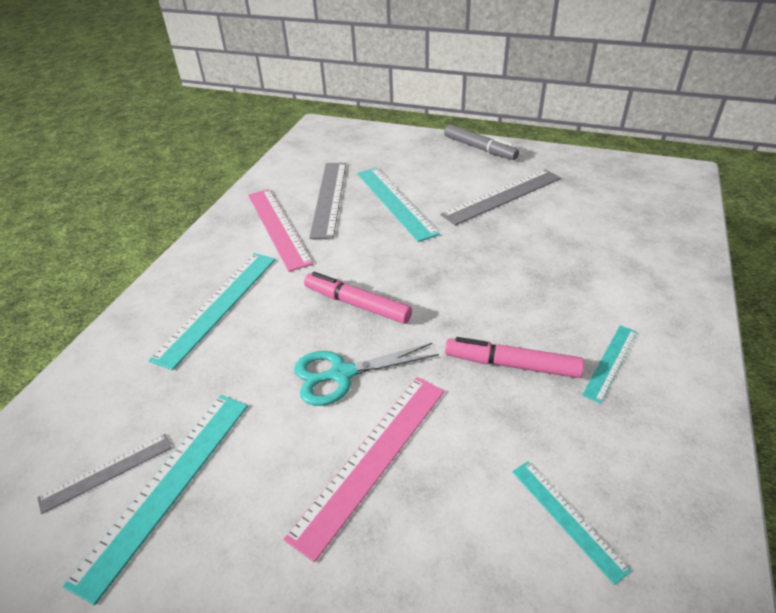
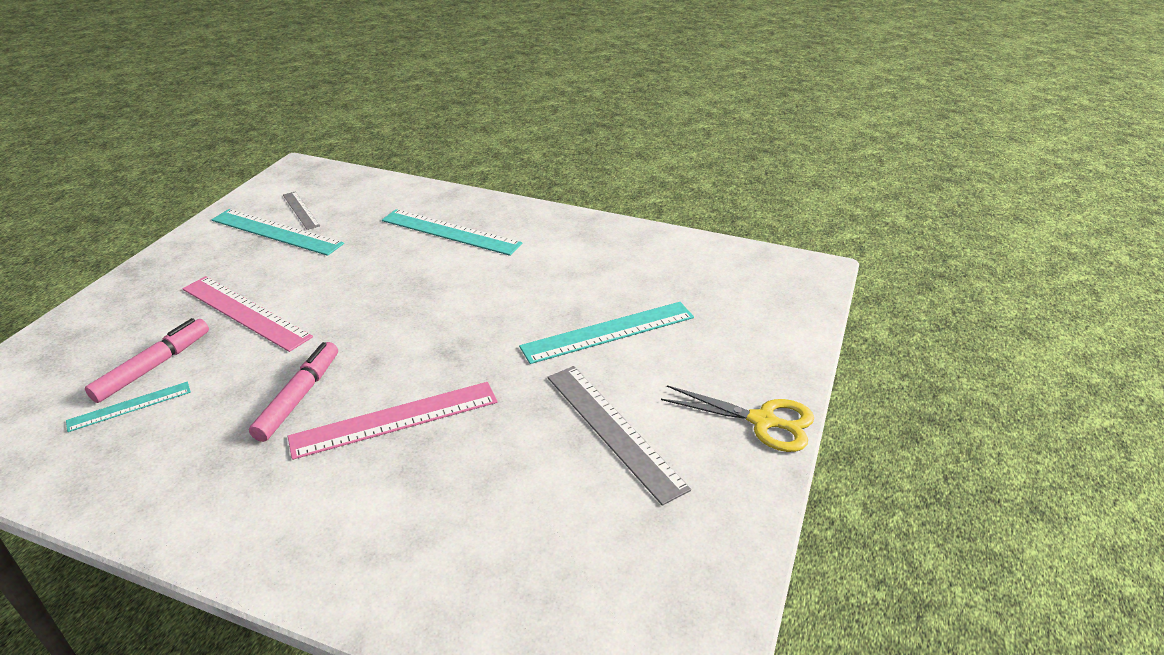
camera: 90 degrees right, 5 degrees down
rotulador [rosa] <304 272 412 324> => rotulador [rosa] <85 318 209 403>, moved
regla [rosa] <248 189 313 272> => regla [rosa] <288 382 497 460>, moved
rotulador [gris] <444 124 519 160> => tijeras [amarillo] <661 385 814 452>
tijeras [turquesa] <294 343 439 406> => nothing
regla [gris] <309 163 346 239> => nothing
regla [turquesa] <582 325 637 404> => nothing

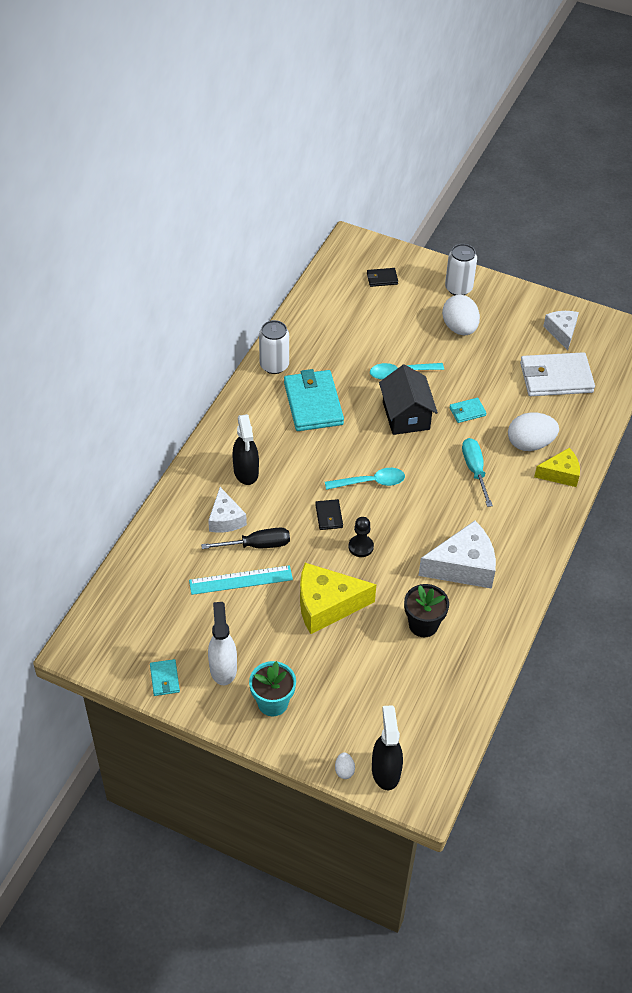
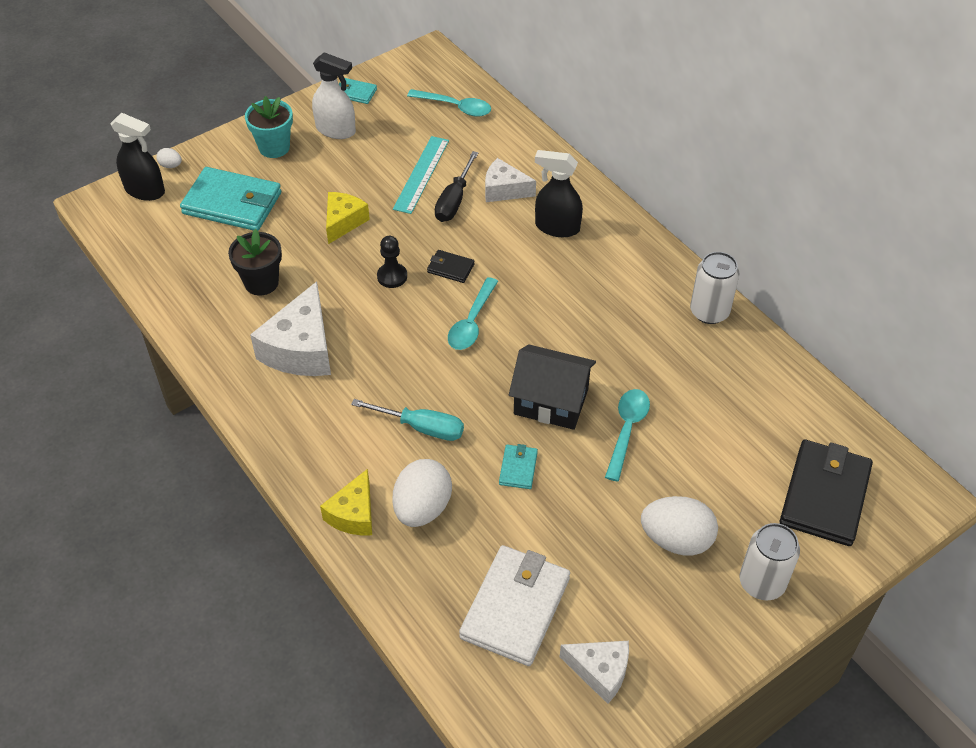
camera: 120 degrees right, 0 degrees up
cartera [turquesa] <284 369 344 431> => cartera [turquesa] <180 167 281 231>, moved
queso [amarillo] <300 563 376 634> => queso [amarillo] <326 192 370 244>, x0.61
nothing => cuchara [turquesa] <407 89 491 117>
cartera [negro] <367 268 398 287> => cartera [negro] <780 440 873 546>, x2.17

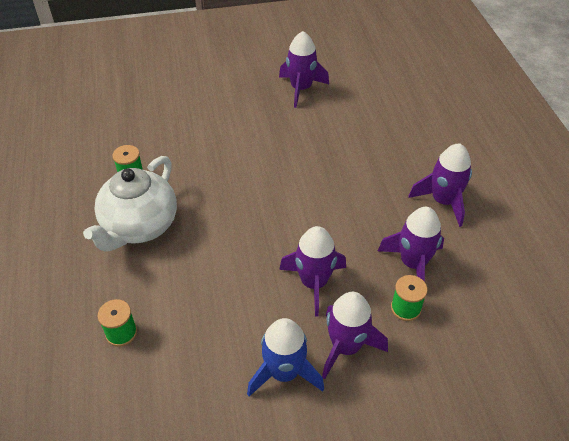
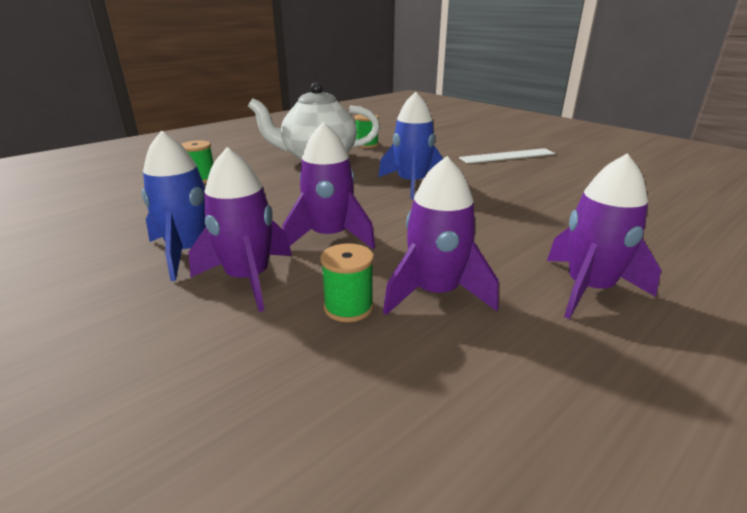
camera: 60 degrees right, 20 degrees down
nothing => cohete [azul] <378 92 443 199>
nothing => regla [blanco] <459 148 555 164>
cohete [morado] <279 31 329 108> => nothing

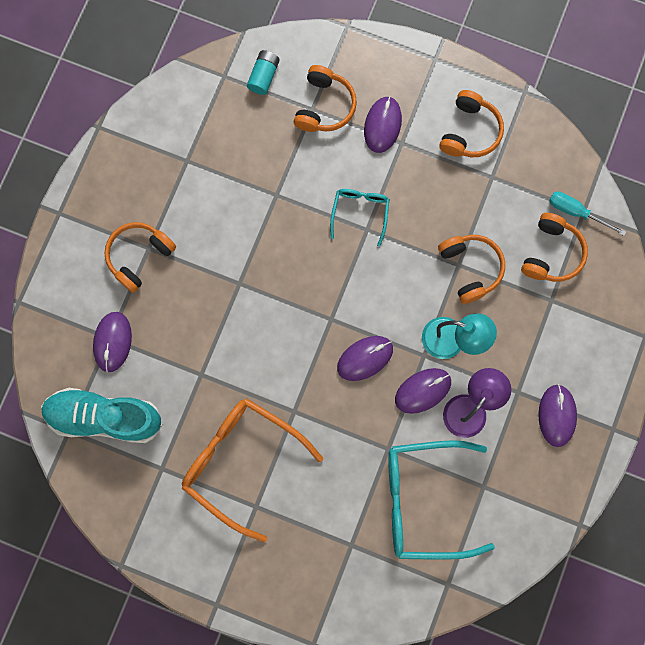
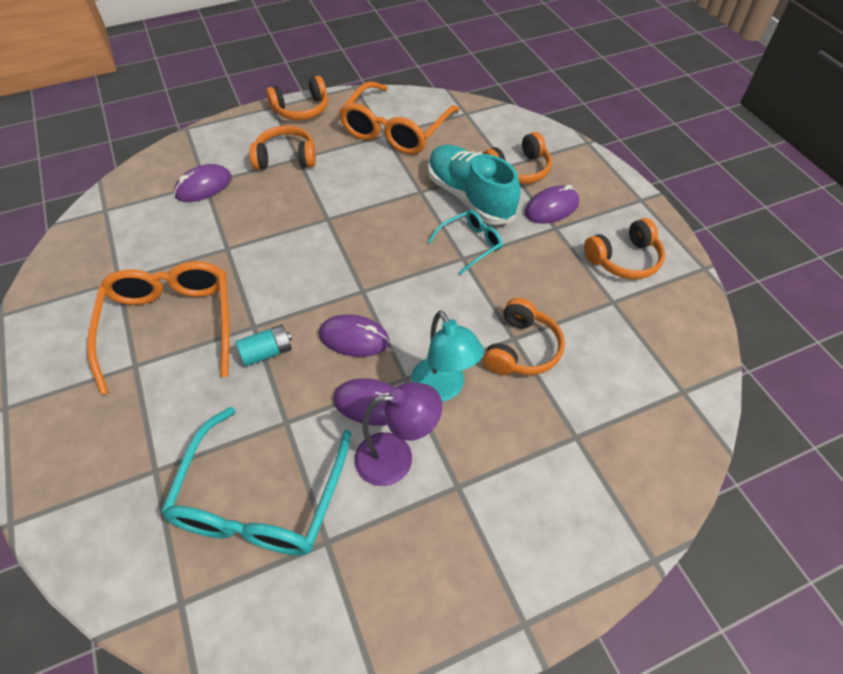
camera: 45 degrees right, 25 degrees down
gafas [turquesa] <388 440 495 560> => gafas [turquesa] <161 407 351 556>, 120 degrees counterclockwise
pila [turquesa] <247 50 280 95> => pila [turquesa] <236 325 292 366>, moved
auriculares [naranja] <521 213 588 282> => auriculares [naranja] <266 76 328 120>, moved
nothing => gafas [naranja] <339 81 460 155>
zapato [turquesa] <41 388 163 443> => zapato [turquesa] <428 145 520 225>, moved
ratón [morado] <538 384 577 447> => nothing
destornillador [turquesa] <549 192 626 236> => nothing

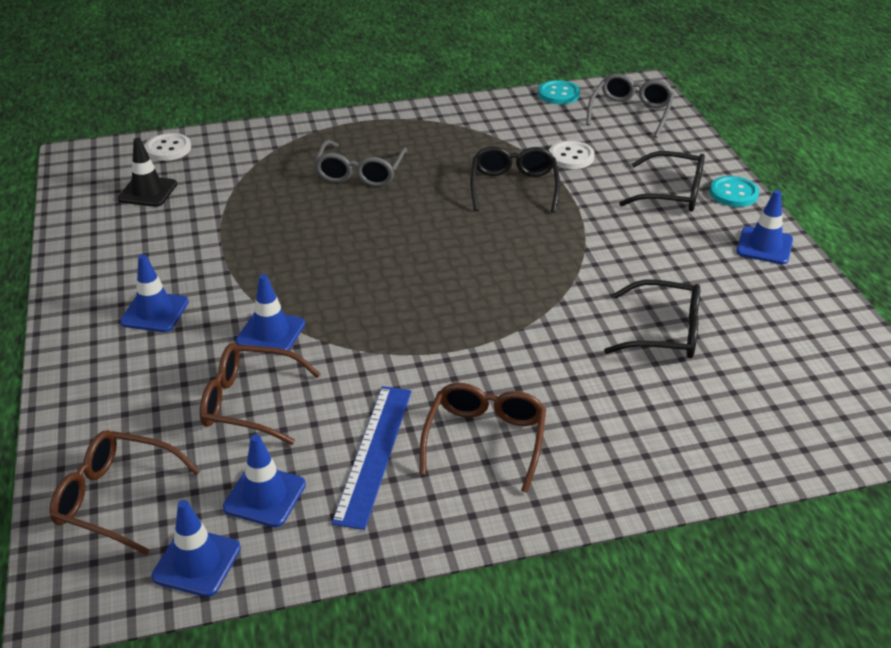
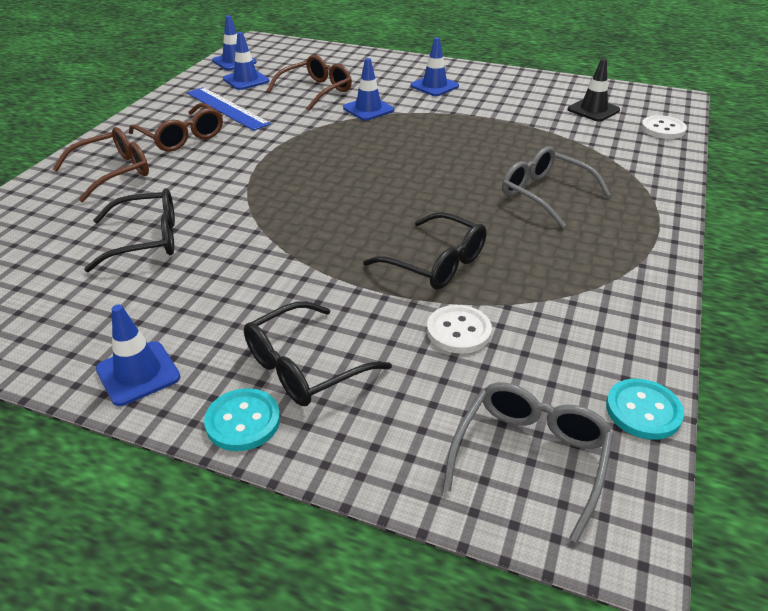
camera: 125 degrees right, 0 degrees up
gafas [marrón] <49 430 201 555> => gafas [marrón] <53 127 149 202>, moved
gafas [negro] <604 280 700 358> => gafas [negro] <84 188 175 272>, 150 degrees counterclockwise
gafas [gris] <586 73 675 138> => gafas [gris] <443 382 614 543>, 120 degrees counterclockwise

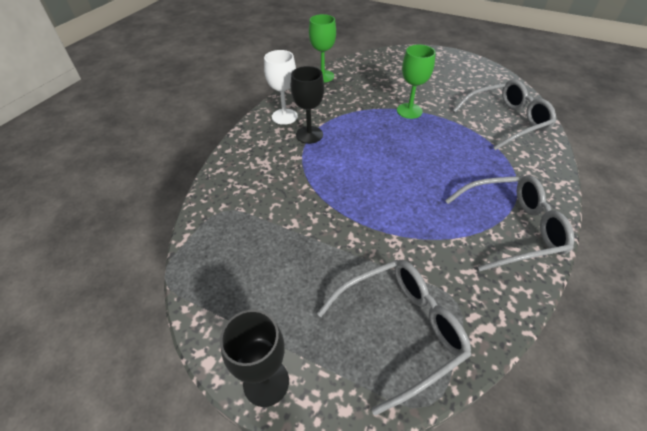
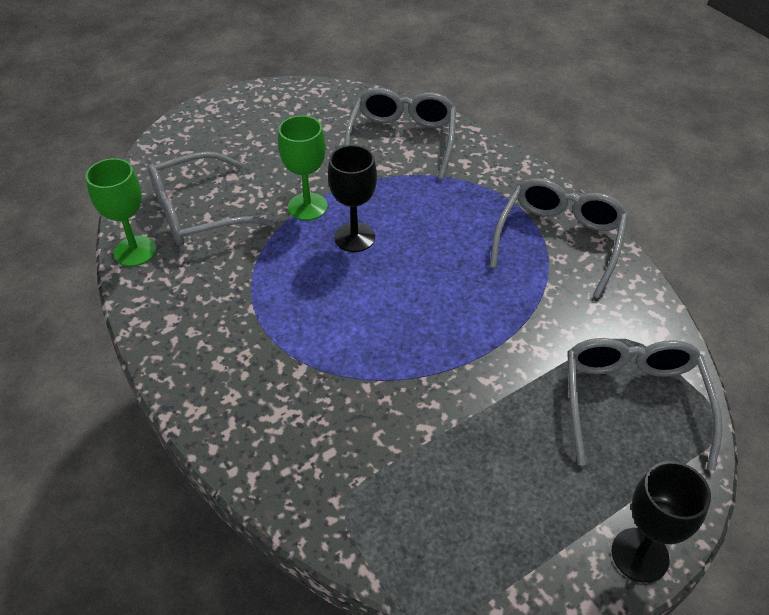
camera: 60 degrees left, 0 degrees up
nothing => gafas [gris] <148 152 274 246>
copa [negro] <291 66 324 144> => copa [negro] <328 145 377 252>, moved
copa [blanco] <264 50 298 125> => nothing

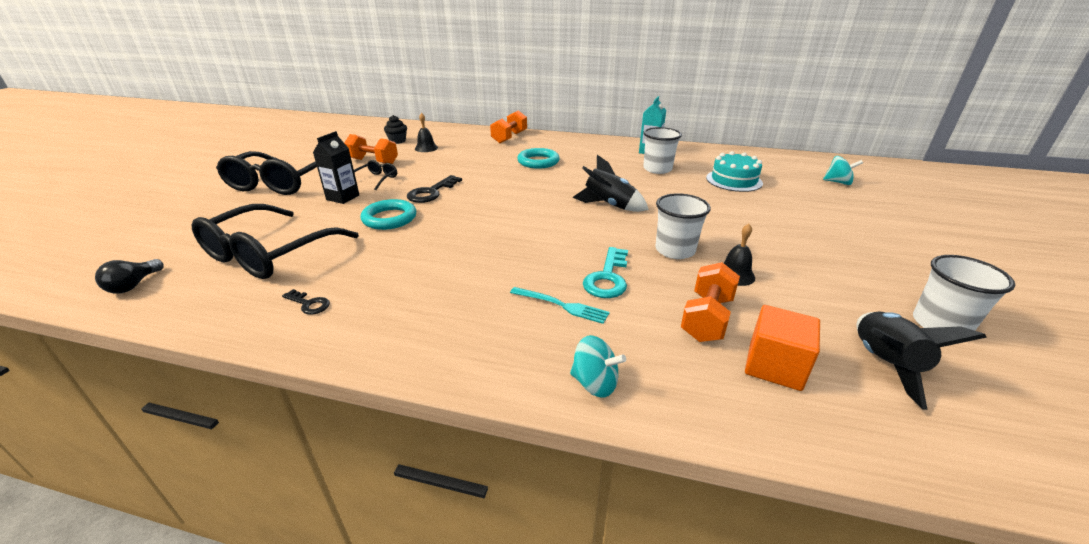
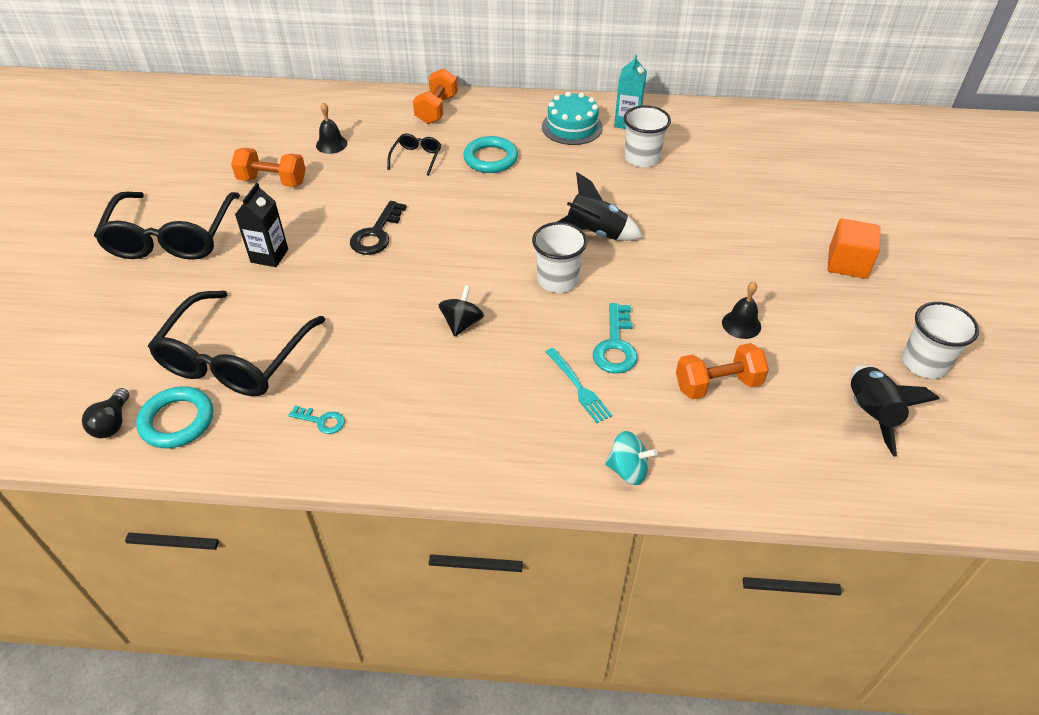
camera: 10 degrees left, 15 degrees up
anillo [turquesa] <361 199 416 230> => anillo [turquesa] <136 386 213 448>, moved
llave [negro] <282 289 330 315> => llave [turquesa] <288 405 345 434>
gafas [negro] <354 160 397 190> => gafas [negro] <387 134 441 176>, moved
nothing => peonza [negro] <439 285 484 337>
vaso [blanco] <655 193 711 259> => vaso [blanco] <532 222 588 293>, moved
tarta [turquesa] <706 151 763 192> => tarta [turquesa] <542 92 603 145>, moved
tenedor [turquesa] <510 287 610 324> => tenedor [turquesa] <546 348 612 423>, 45 degrees clockwise
mancuerna [naranja] <681 262 740 342> => mancuerna [naranja] <676 343 769 399>, 60 degrees clockwise
cubo [naranja] <745 305 820 391> => cubo [naranja] <828 218 880 279>, moved
magdalena [negro] <384 115 407 144> => nothing
peonza [turquesa] <823 156 863 185> => nothing

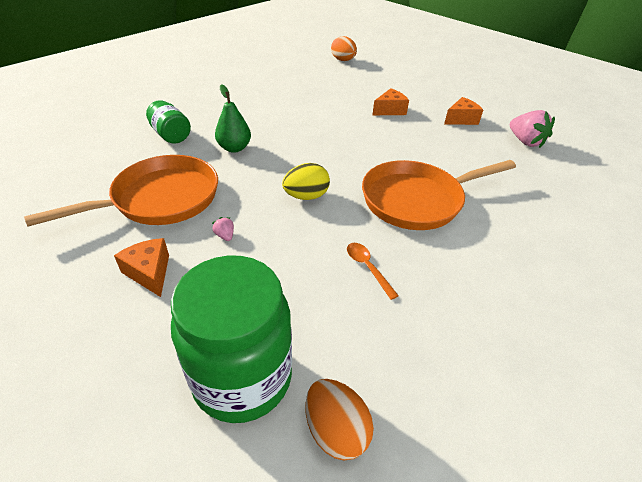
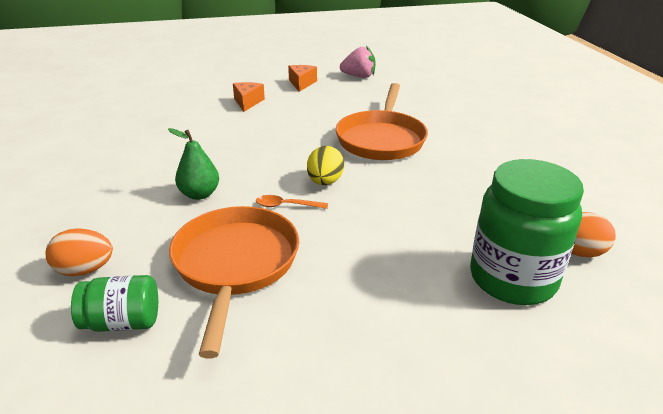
camera: 55 degrees left, 10 degrees down
huevo [naranja] <331 36 357 61> => huevo [naranja] <46 228 113 276>, moved
tarro [verde] <146 100 191 144> => tarro [verde] <71 275 158 332>, moved
cuchara [naranja] <347 243 399 300> => cuchara [naranja] <256 195 328 209>, moved
queso [naranja] <114 238 169 297> => nothing
fresa [rosa] <212 217 234 241> => nothing

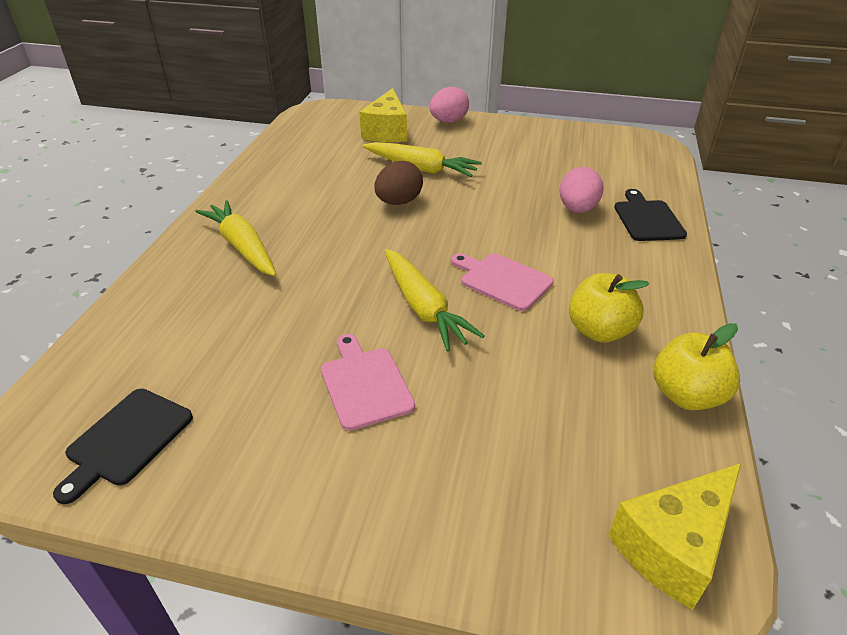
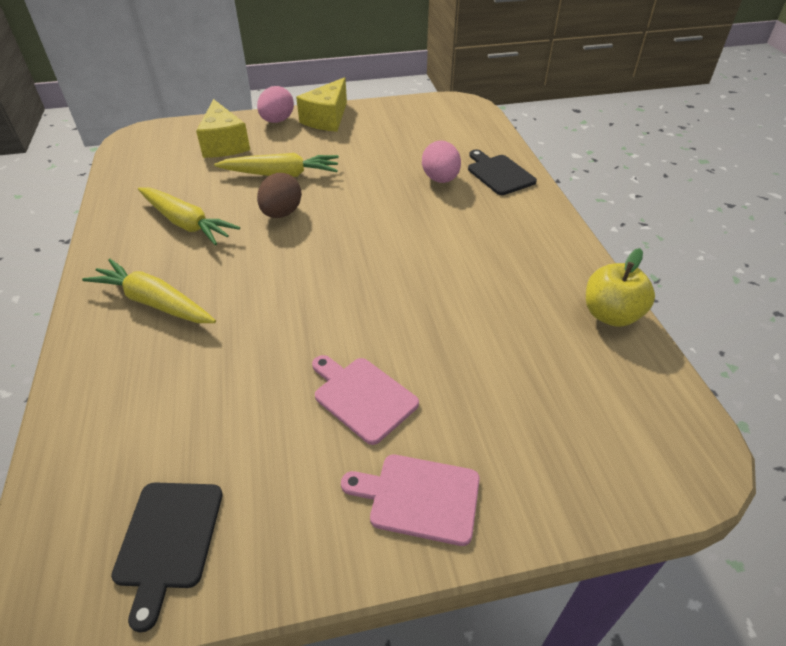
camera: 25 degrees left, 5 degrees up
zanahoria [amarillo] <384 249 484 352> => zanahoria [amarillo] <138 187 240 245>, moved
queso [amarillo] <608 463 741 610> => queso [amarillo] <296 77 347 132>, moved
tabla de cortar [rosa] <451 253 553 311> => tabla de cortar [rosa] <341 454 480 546>, moved
manzana [amarillo] <569 273 649 343> => nothing

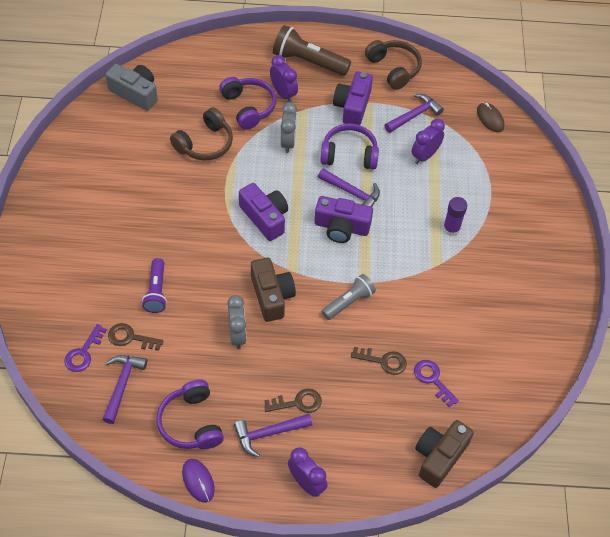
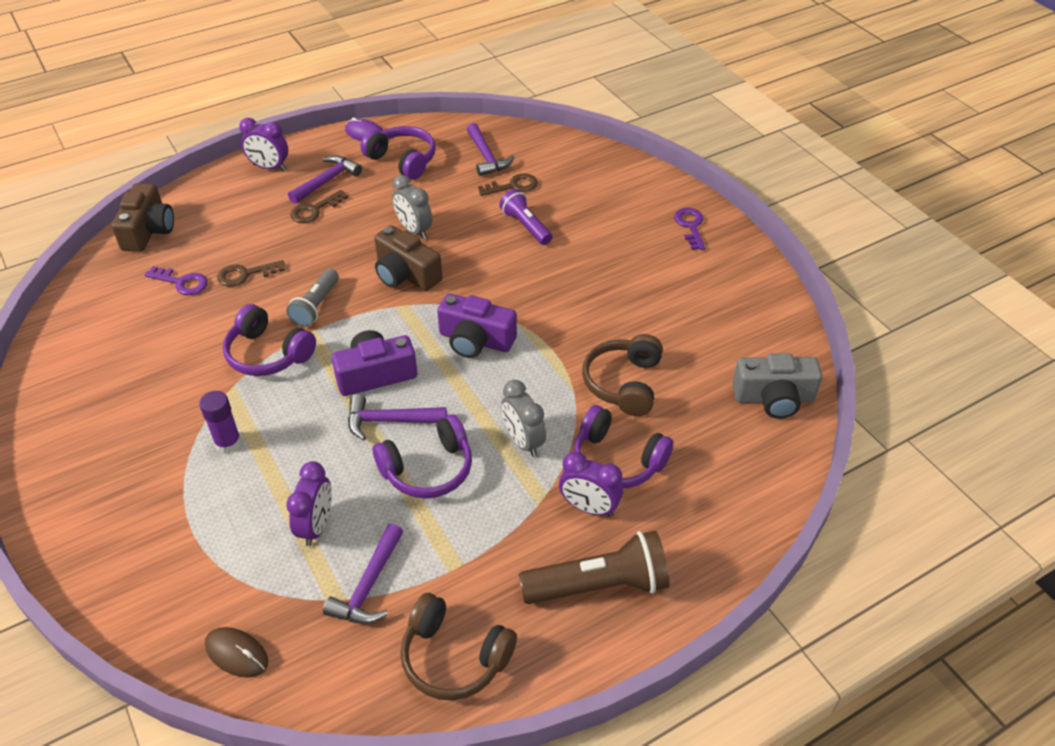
camera: 150 degrees right, 10 degrees down
nothing => auriculares [morado] <223 304 316 376>
llave [morado] <64 324 107 372> => llave [morado] <674 208 706 250>, moved
cámara [morado] <333 72 373 125> => nothing

